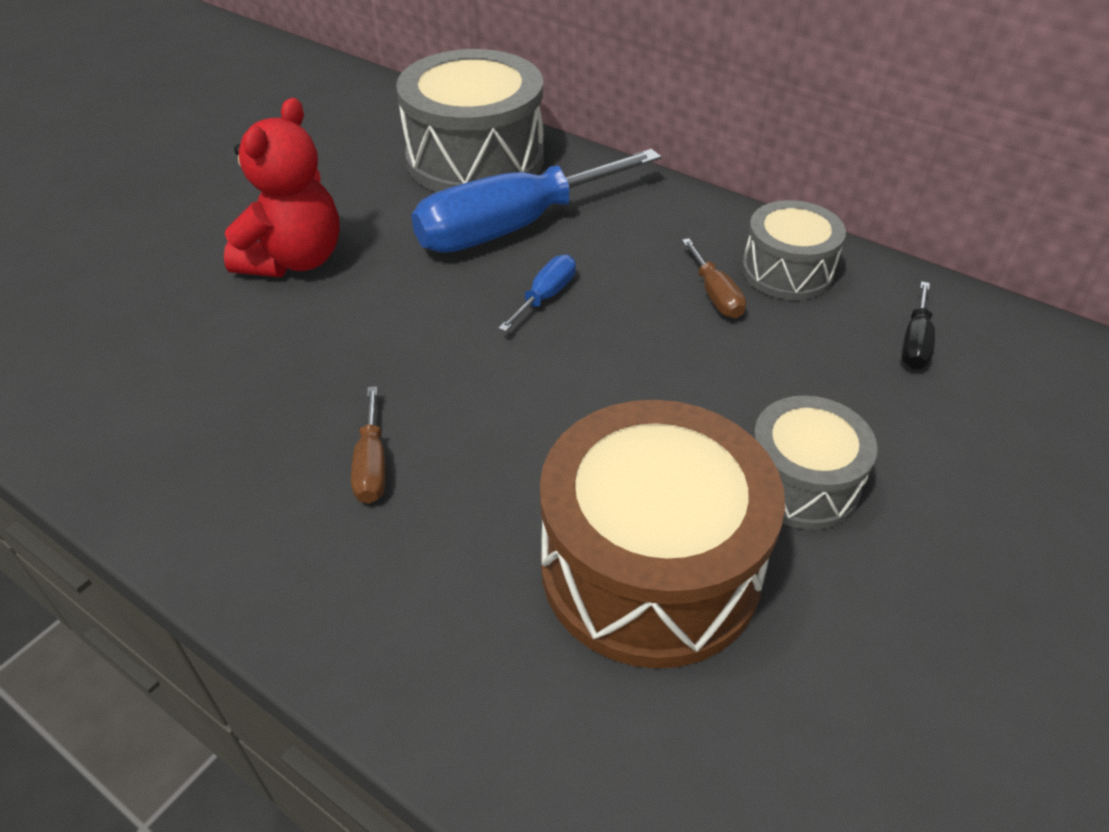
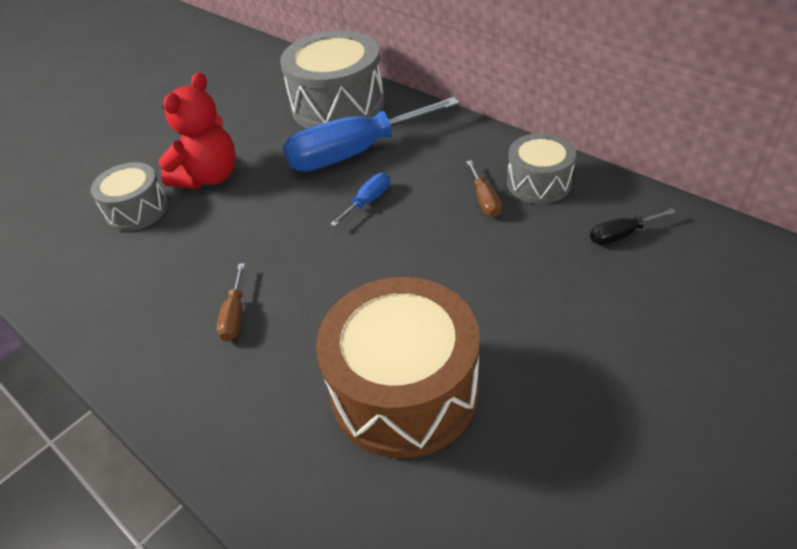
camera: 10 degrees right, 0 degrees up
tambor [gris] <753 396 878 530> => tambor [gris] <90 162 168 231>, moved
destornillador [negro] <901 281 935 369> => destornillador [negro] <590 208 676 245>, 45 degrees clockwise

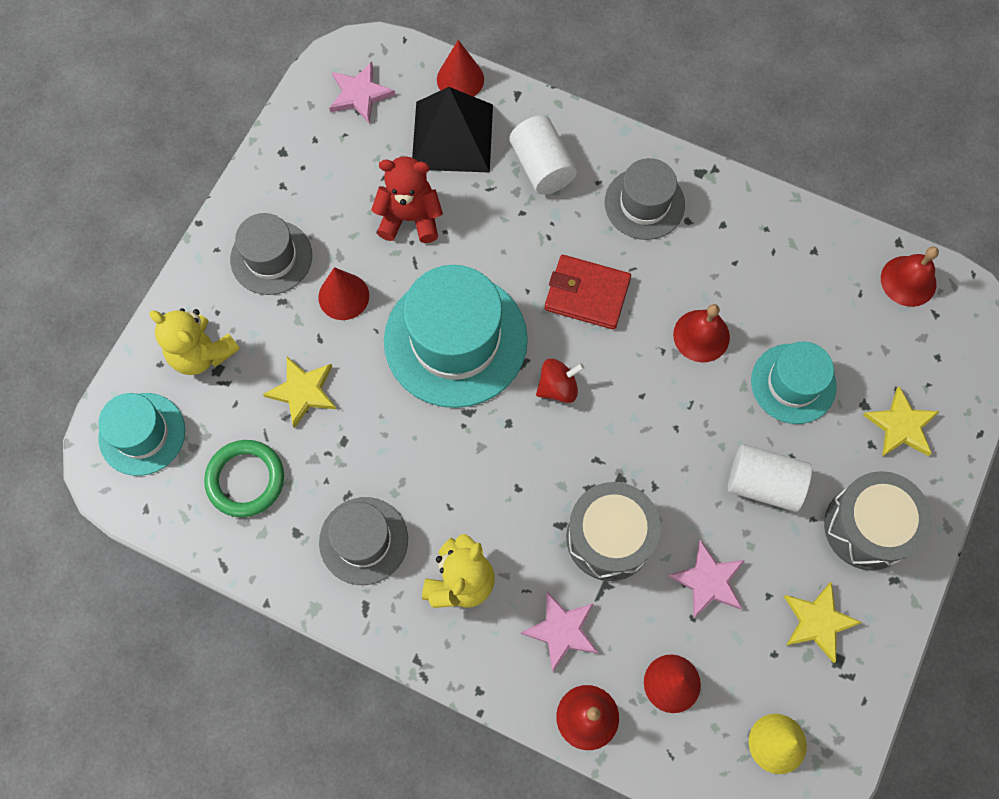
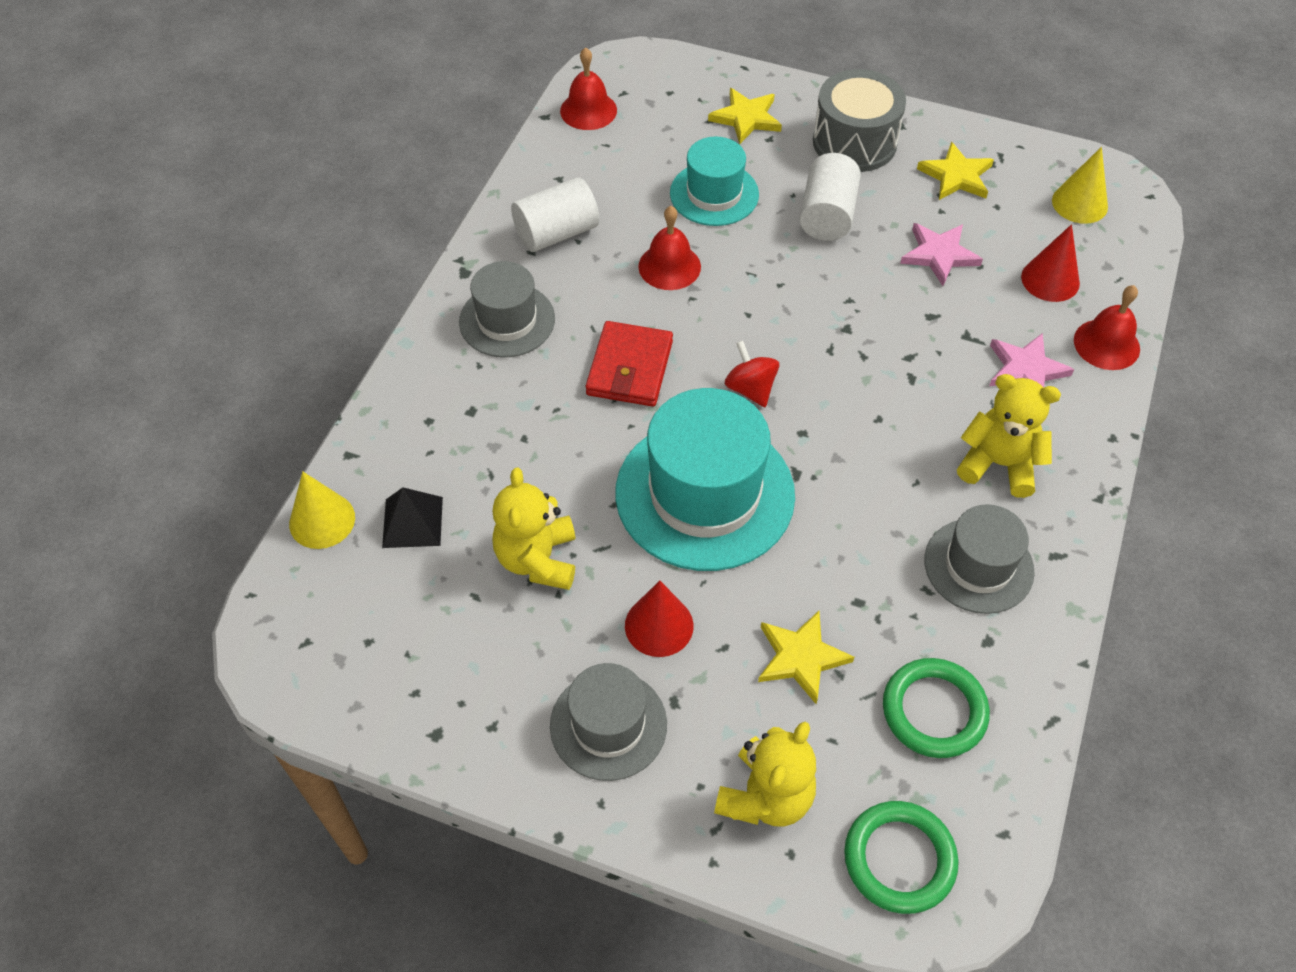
camera: 95 degrees left, 15 degrees down
cono [rojo] <437 40 484 97> => cono [amarillo] <289 472 355 549>
pirámide [negro] <412 87 493 173> => pirámide [negro] <382 487 443 548>, x0.55
osito [rojo] <371 156 443 243> => osito [amarillo] <492 468 576 590>
cilindro [blanco] <510 115 577 195> => cilindro [blanco] <511 177 599 252>, moved
sombrero [turquesa] <98 393 185 476> => anillo [verde] <844 801 959 914>
estrella [rosa] <329 62 395 124> => nothing
tambor [gris] <566 482 661 581> => nothing

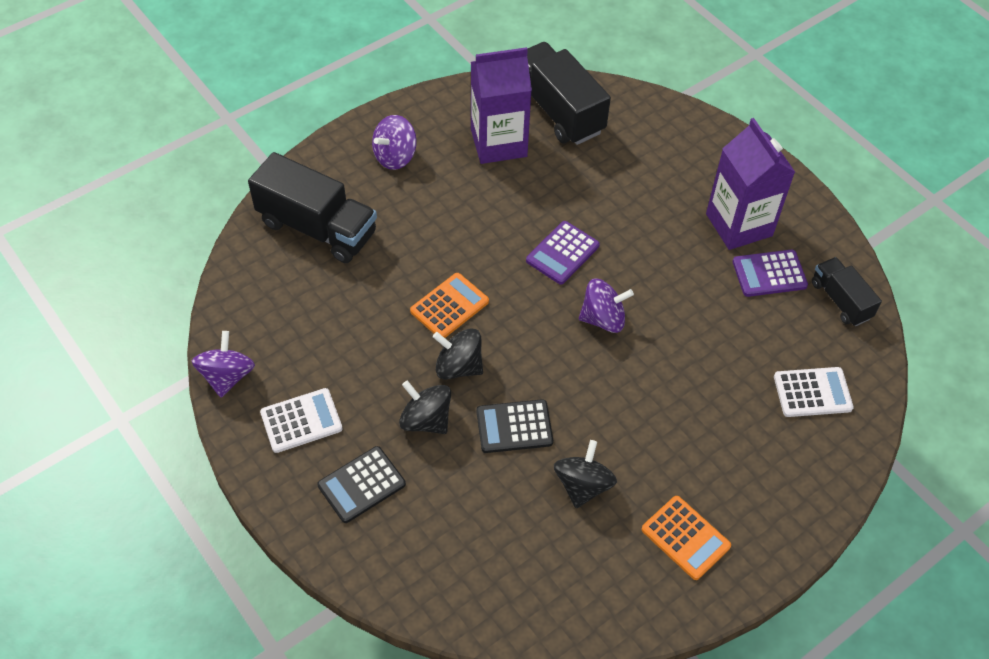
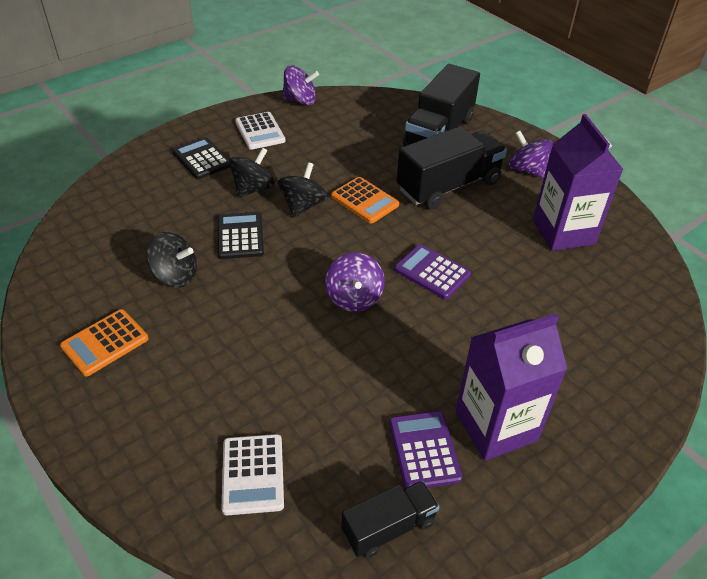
camera: 90 degrees right, 10 degrees down
camión [negro] <527 42 611 145> => camión [negro] <397 126 507 209>, moved

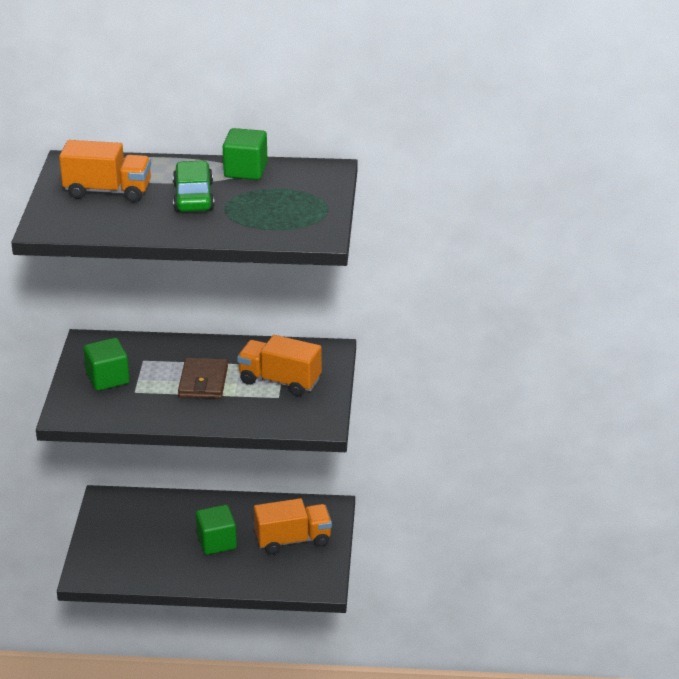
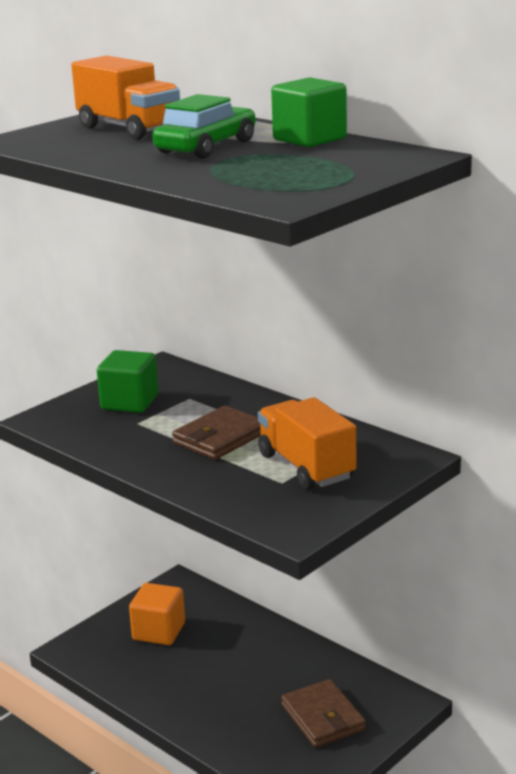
camera: 40 degrees right, 10 degrees down
nothing => cubo [naranja] <129 583 185 645>
camión [naranja] <254 498 332 554> => cartera [marrón] <281 679 366 748>
cubo [verde] <196 505 237 555> => nothing

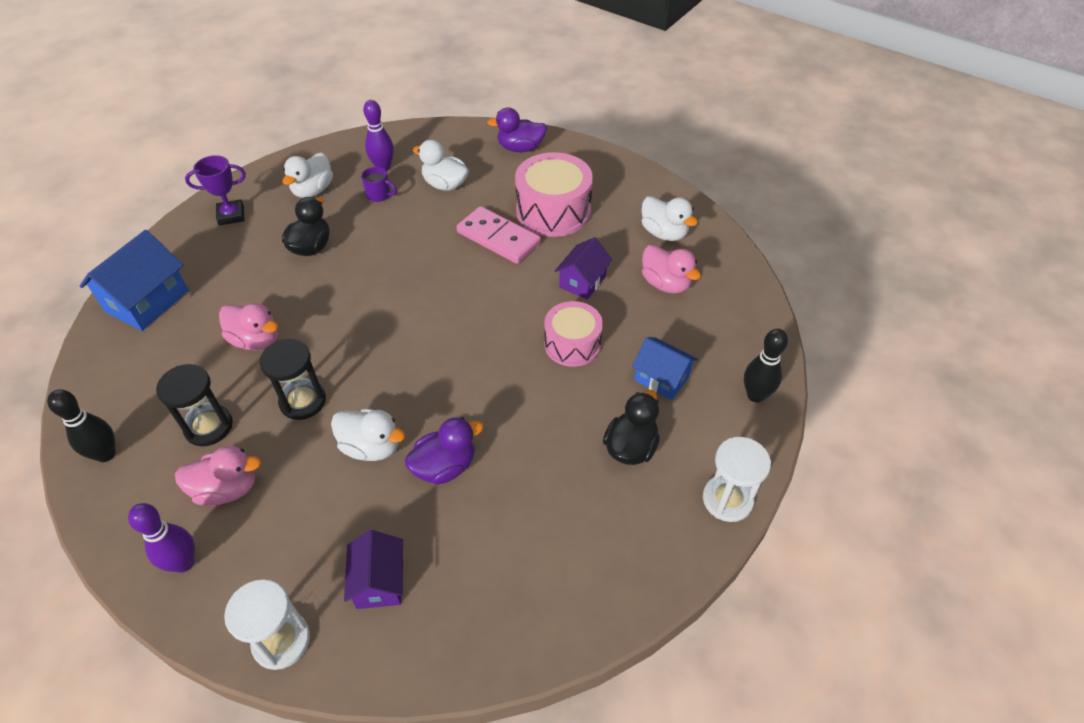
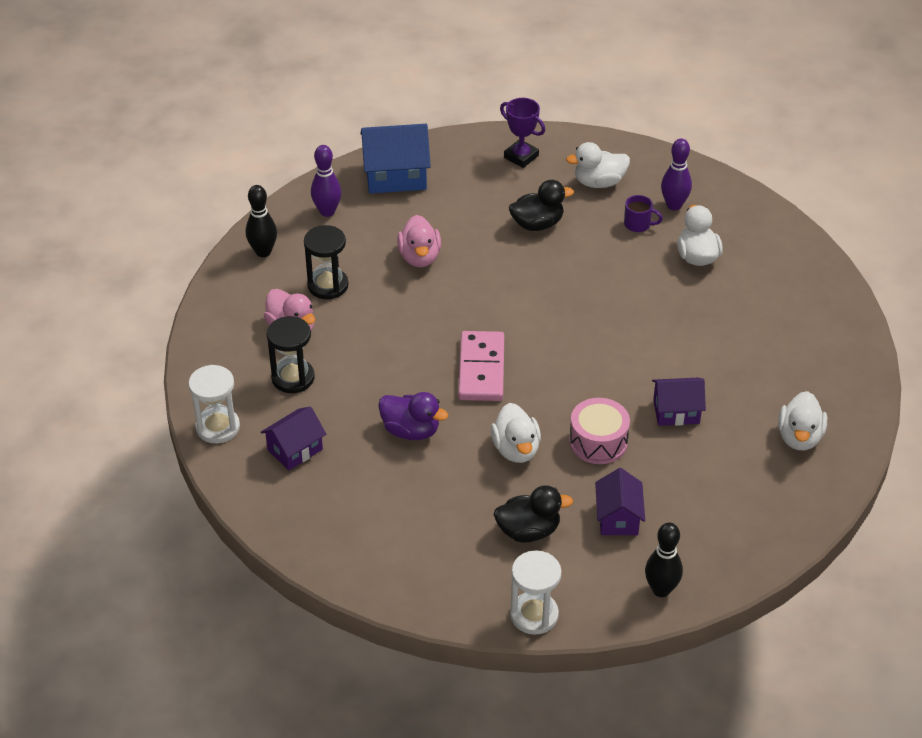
camera: 55 degrees right, 5 degrees down
reloj de arena [negro] <259 339 326 420> => reloj de arena [negro] <267 316 315 393>, moved
bolo [morado] <128 503 195 573> => bolo [morado] <311 145 342 217>, moved
ficha de dominó [rosa] <456 206 541 264> => ficha de dominó [rosa] <458 331 504 401>, moved
pato [blanco] <331 409 405 461> => pato [blanco] <491 403 541 463>, moved
casa [azul] <632 337 698 400> => casa [morado] <595 468 645 535>
taza [morado] <361 167 397 202> => taza [morado] <624 195 663 232>, 60 degrees counterclockwise
pato [morado] <487 107 547 152> => nothing
tambor [rosa] <515 152 593 237> => nothing
pato [rosa] <642 245 701 294> => nothing

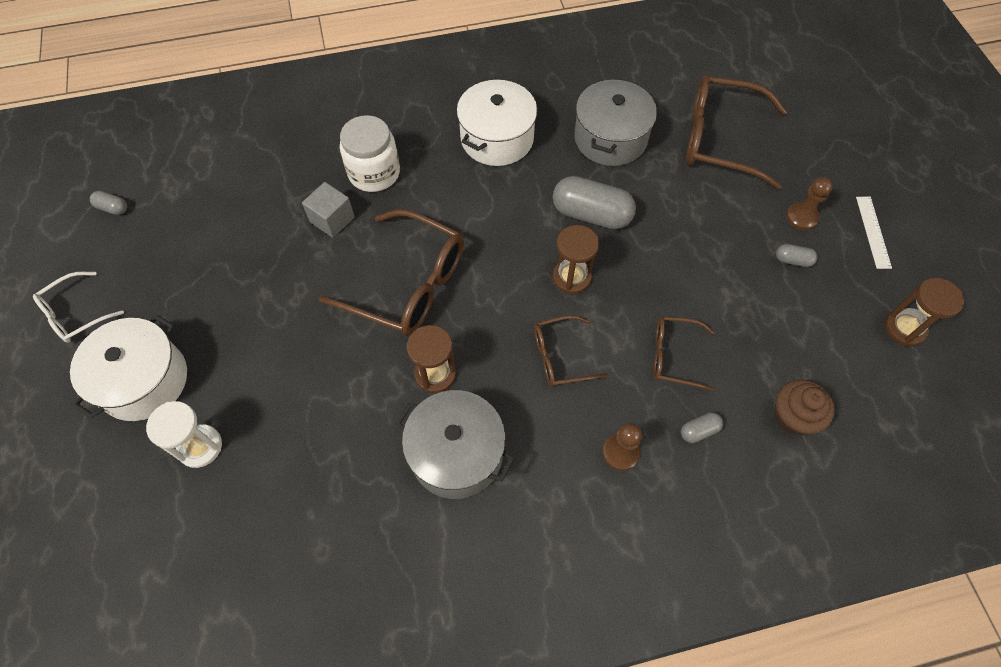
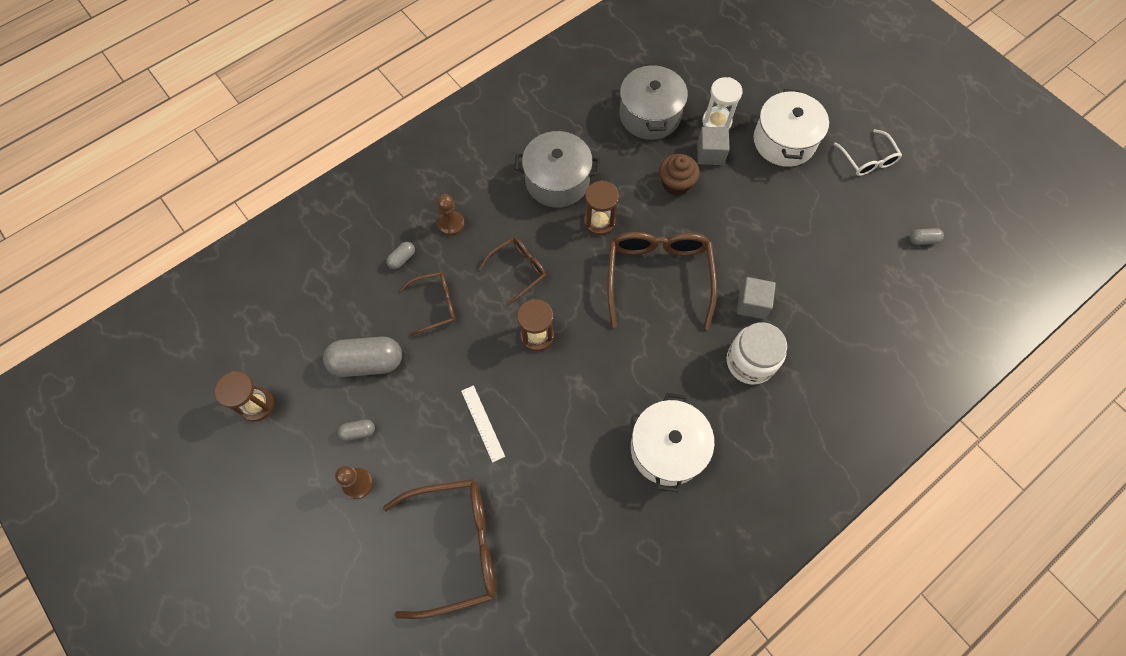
camera: 155 degrees right, 5 degrees up
cápsula [gris] <553 176 636 229> => cápsula [gris] <323 336 402 377>, moved
regla [blanco] <856 197 892 269> => regla [blanco] <461 385 505 463>, moved
gafas [marrón] <318 209 464 336> => gafas [marrón] <607 232 717 329>, 90 degrees clockwise
olla [gris] <574 79 657 166> => olla [gris] <619 64 688 140>, moved
magdalena [marrón] <774 380 835 435> => magdalena [marrón] <659 154 700 195>, moved
nothing => cubo [gris] <697 127 730 165>
gafas [blanco] <33 272 124 343> => gafas [blanco] <834 129 902 176>, 135 degrees clockwise

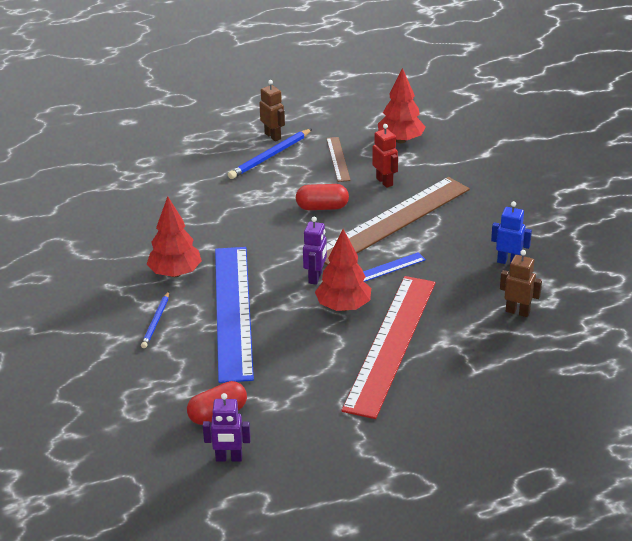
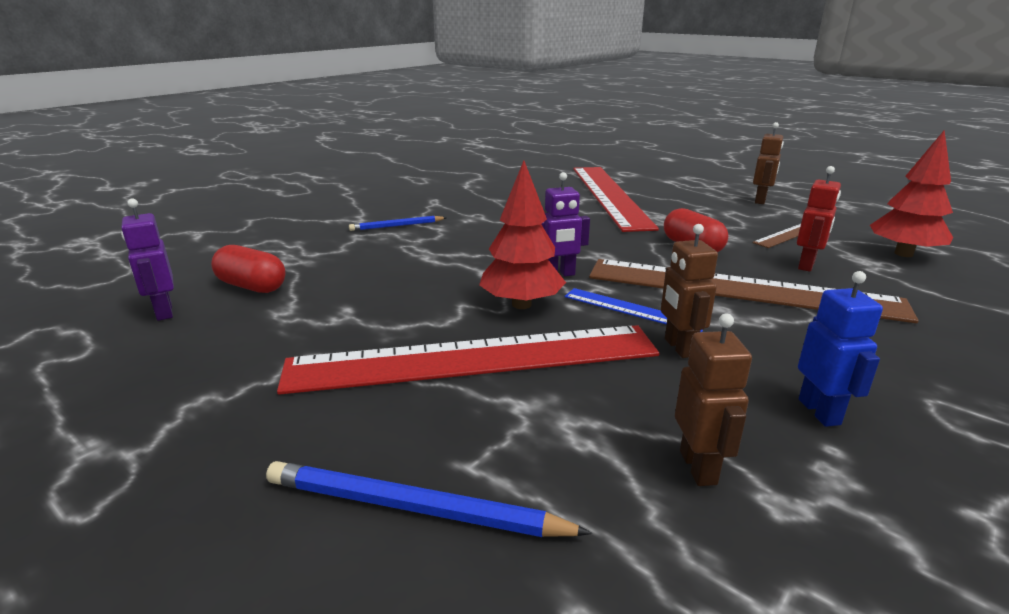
camera: 60 degrees right, 10 degrees down
lápiz [azul] <228 129 312 179> => lápiz [azul] <266 461 592 537>, moved
nothing => regla [rojo] <573 167 659 232>
nothing => robot [marrón] <661 224 718 358>
árbol [rojo] <147 196 202 277> => nothing
regla [azul] <215 247 254 383> => nothing

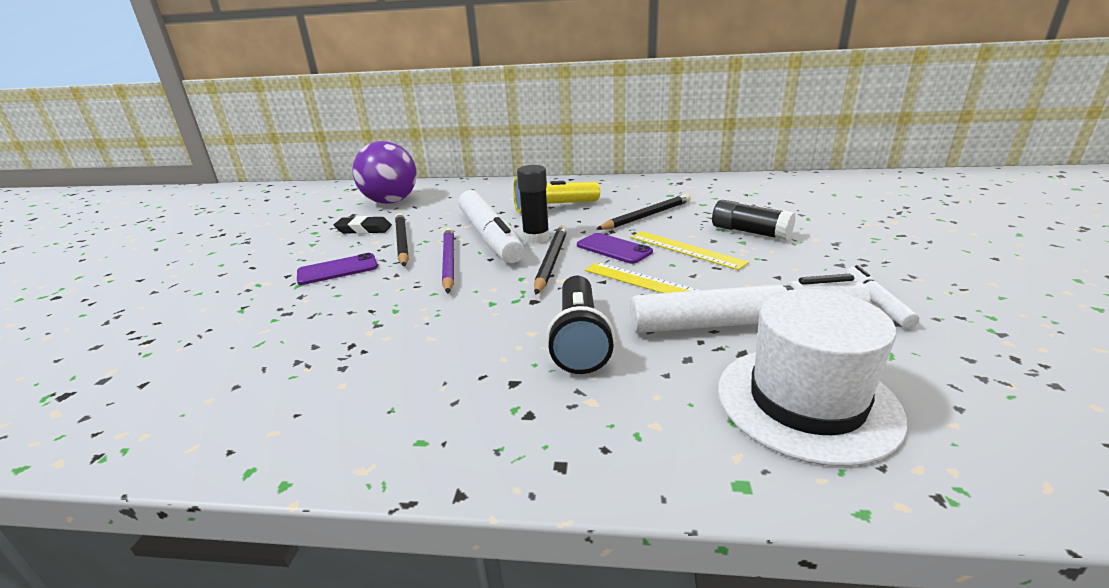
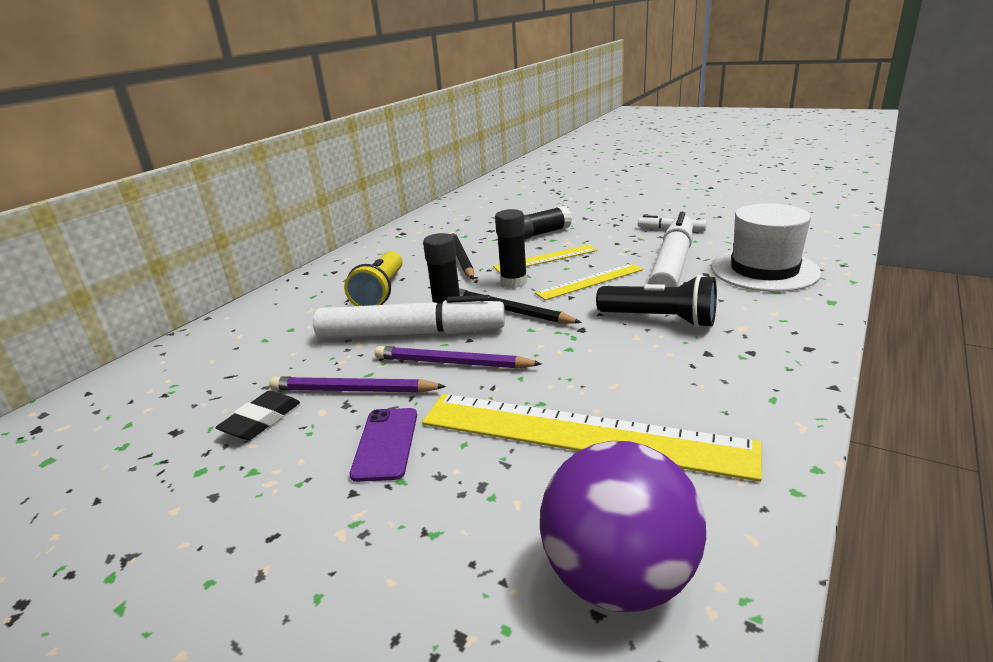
camera: 65 degrees left, 0 degrees up
lápiz [negro] <395 213 409 266> => lápiz [morado] <269 376 446 393>
nothing => regla [amarillo] <422 394 762 482>
móvil [morado] <577 233 653 264> => barra de pegamento [negro] <495 209 527 288>
pelota [morado] <352 141 417 204> => pelota [morado] <540 441 706 612>, moved

